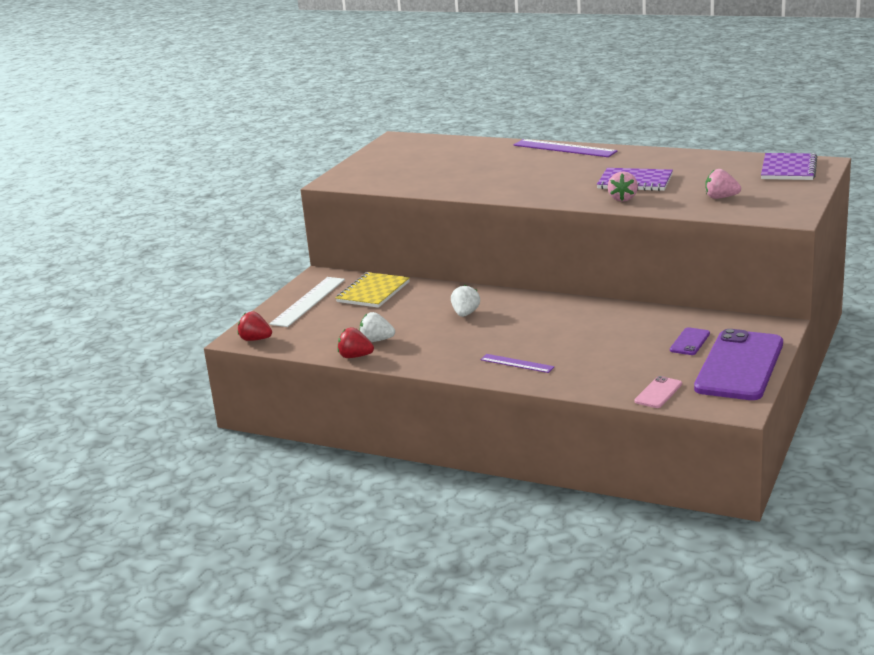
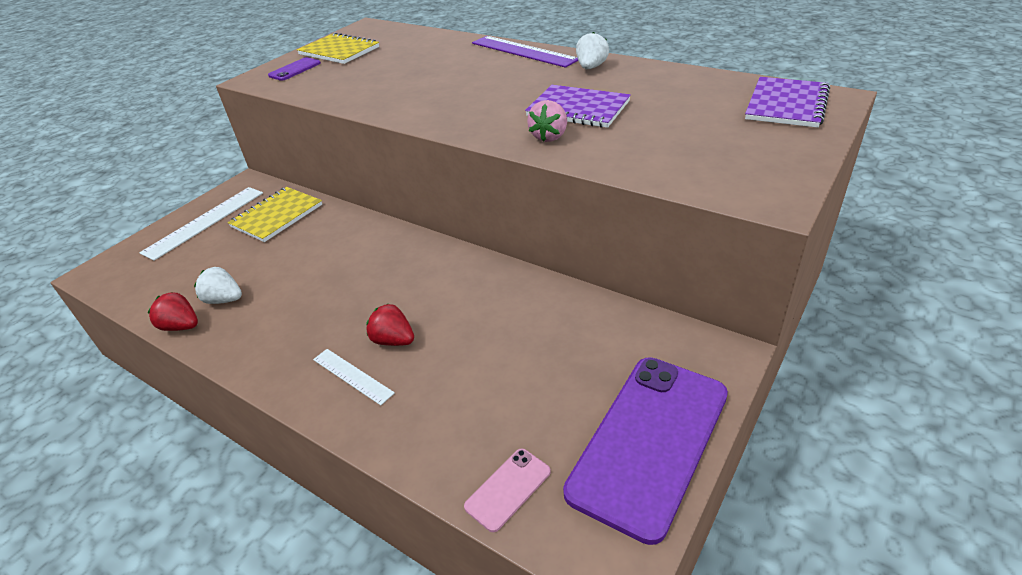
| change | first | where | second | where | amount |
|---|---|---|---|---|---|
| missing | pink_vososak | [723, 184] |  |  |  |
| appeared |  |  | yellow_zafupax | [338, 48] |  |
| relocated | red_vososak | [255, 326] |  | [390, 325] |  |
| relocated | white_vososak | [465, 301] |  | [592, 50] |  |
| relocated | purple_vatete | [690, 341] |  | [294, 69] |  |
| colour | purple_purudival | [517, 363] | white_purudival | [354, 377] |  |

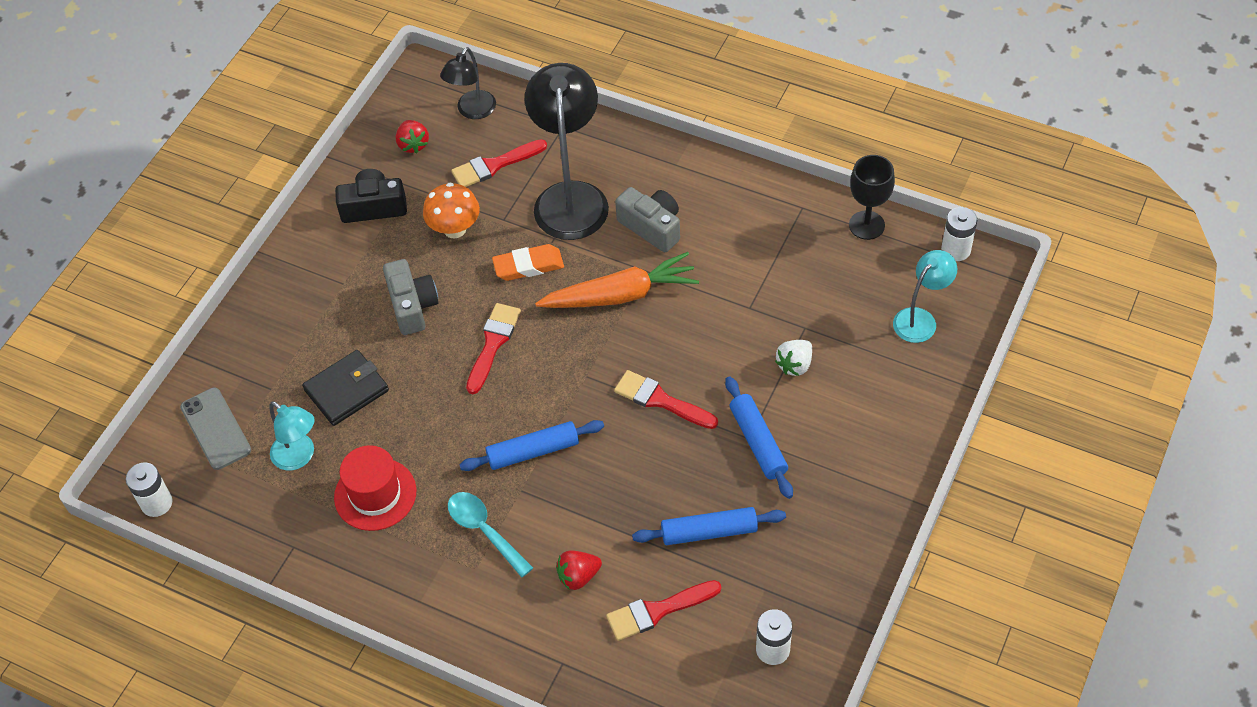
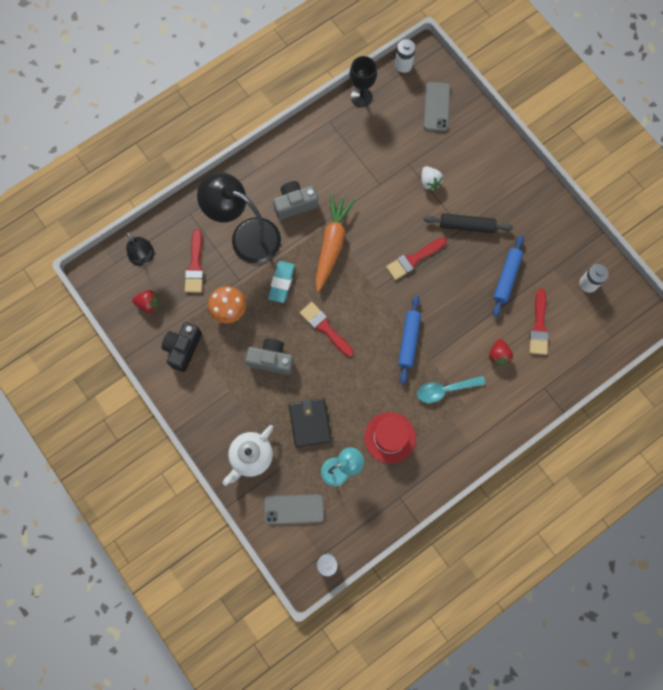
| change | first | where | second | where | amount |
|---|---|---|---|---|---|
| appeared |  |  | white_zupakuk | [247, 455] |  |
| exchanged | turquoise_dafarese | [925, 296] | grey_vatete | [436, 107] |  |
| colour | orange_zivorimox | [528, 262] | turquoise_zivorimox | [281, 282] |  |
| colour | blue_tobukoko | [759, 437] | black_tobukoko | [468, 223] |  |

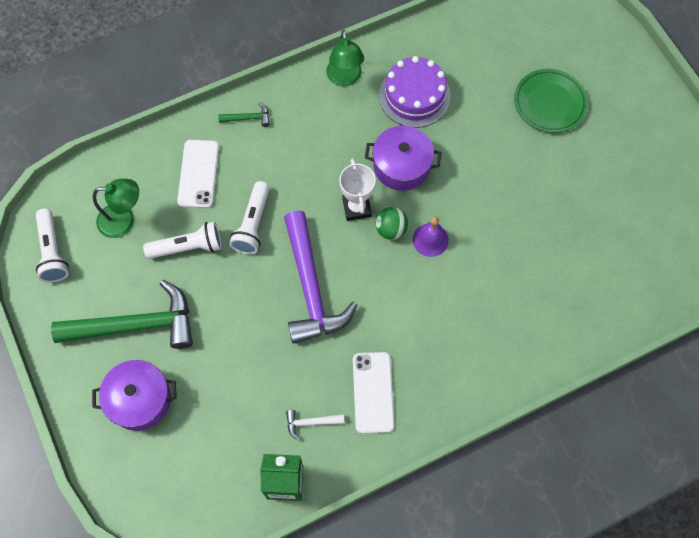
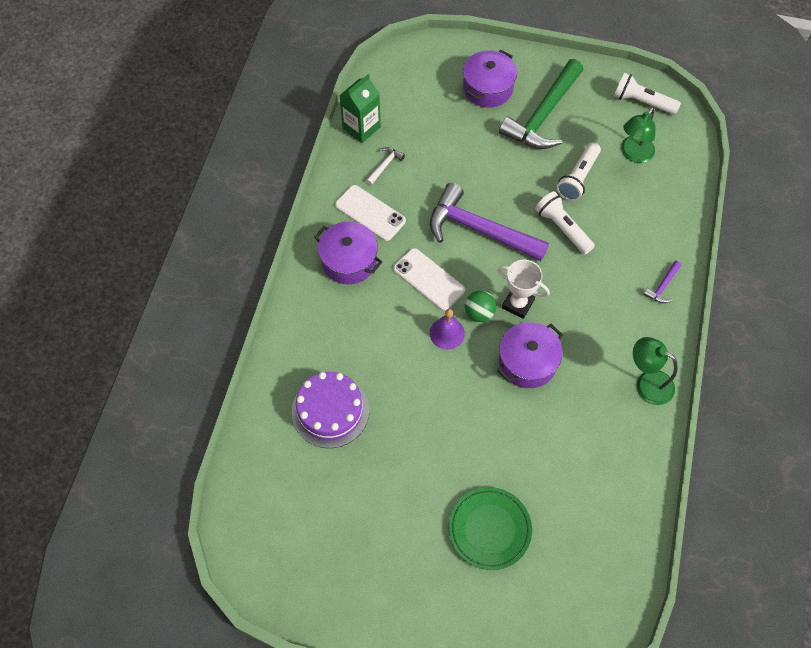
| change | first | where | second | where | amount |
|---|---|---|---|---|---|
| appeared |  |  | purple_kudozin | [348, 252] |  |
| relocated | white_vatete | [198, 174] |  | [429, 279] |  |
| relocated | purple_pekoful | [415, 92] |  | [330, 410] |  |
| colour | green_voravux | [244, 114] | purple_voravux | [662, 282] |  |

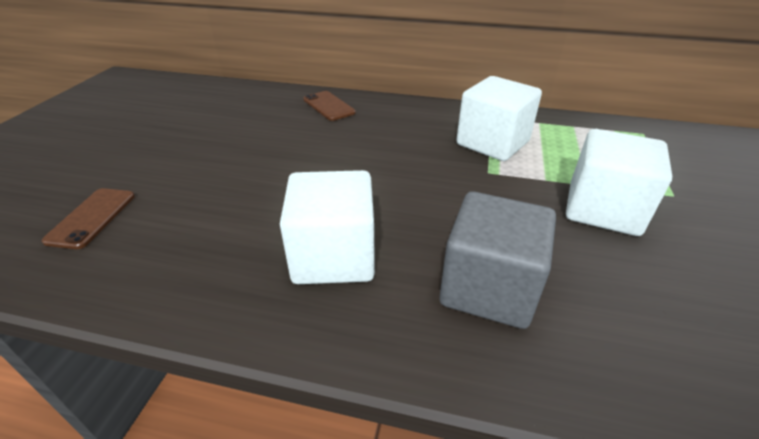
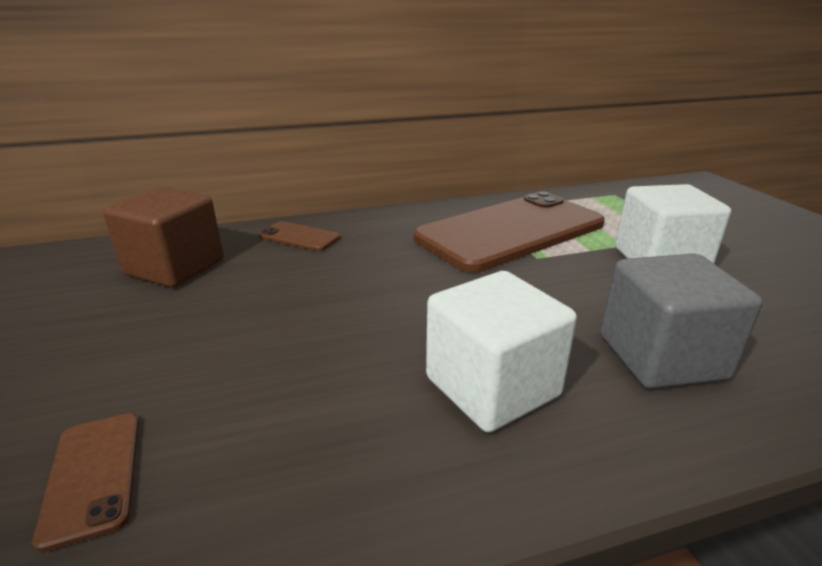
| change | first | where | second | where | amount |
|---|---|---|---|---|---|
| appeared |  |  | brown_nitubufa | [163, 237] |  |
| exchanged | white_nitubufa | [499, 118] | brown_vatete | [509, 232] |  |

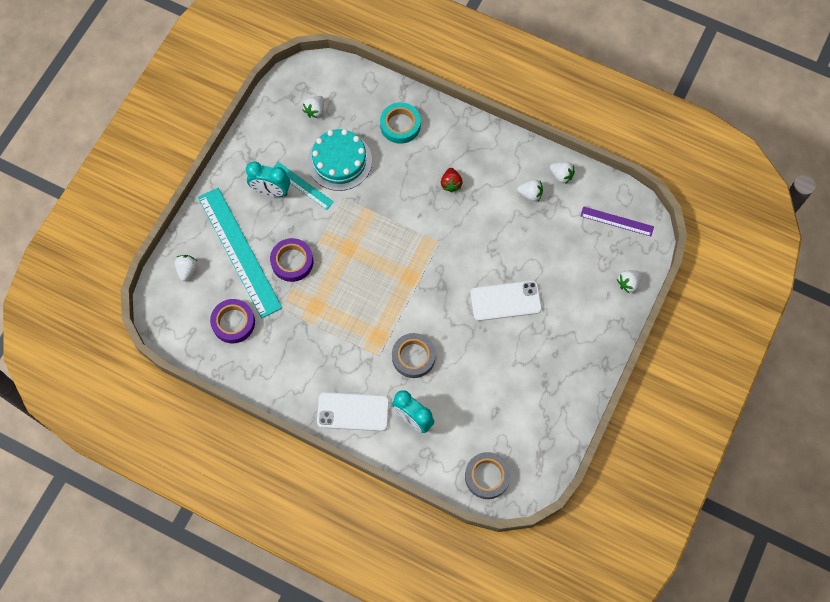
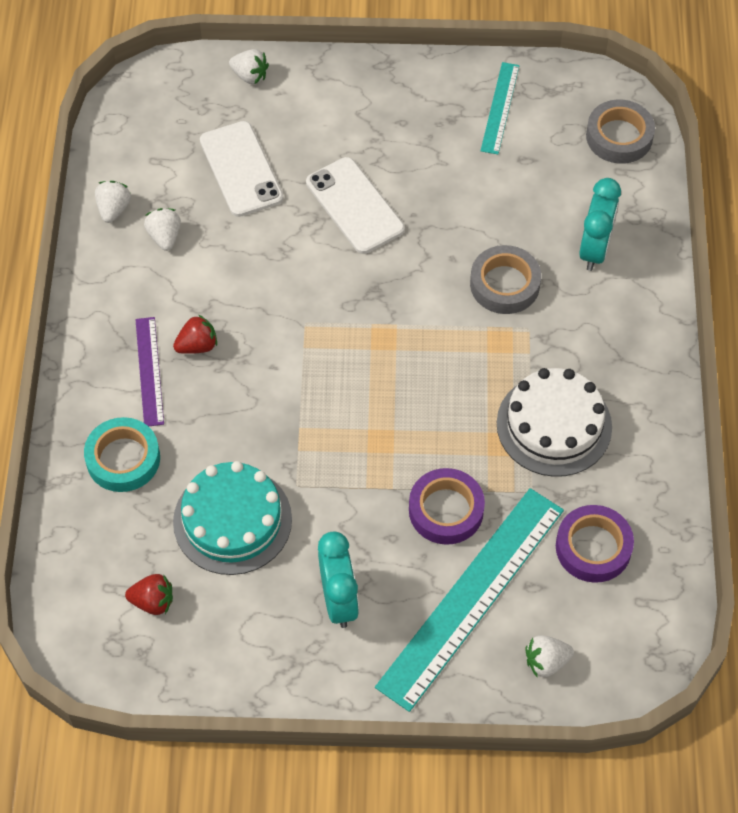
| change | first | where | second | where | amount |
|---|---|---|---|---|---|
| appeared |  |  | white_pekoful | [554, 422] |  |
| relocated | turquoise_purudival | [303, 186] |  | [500, 108] |  |
| relocated | white_vatete | [353, 411] |  | [241, 169] |  |
| relocated | purple_purudival | [617, 221] |  | [149, 371] |  |
| colour | white_vososak | [313, 107] | red_vososak | [149, 594] |  |

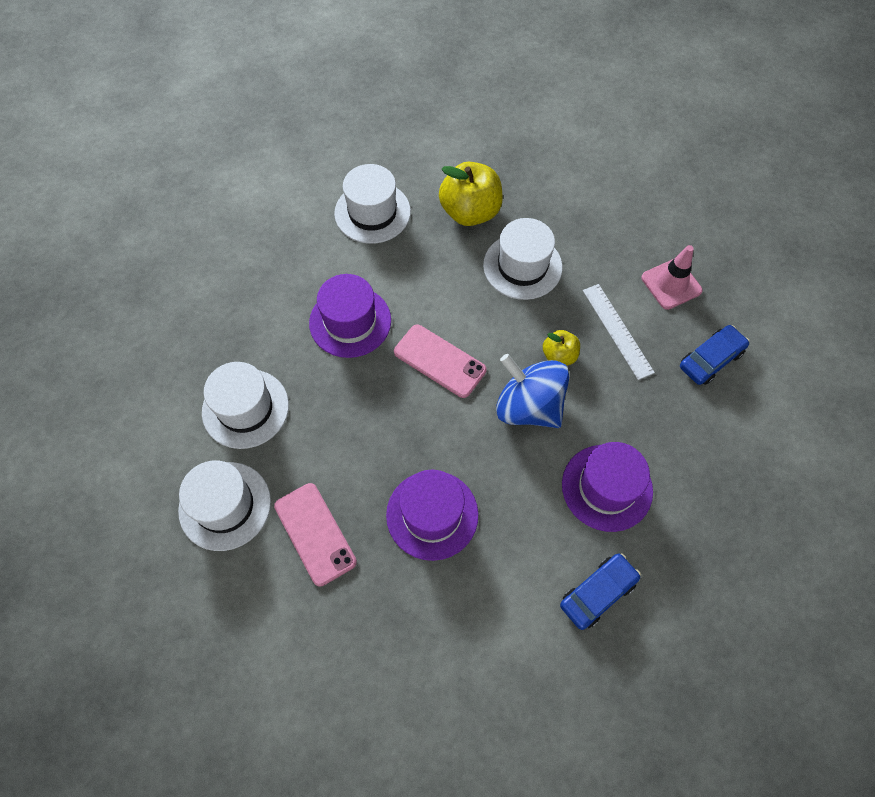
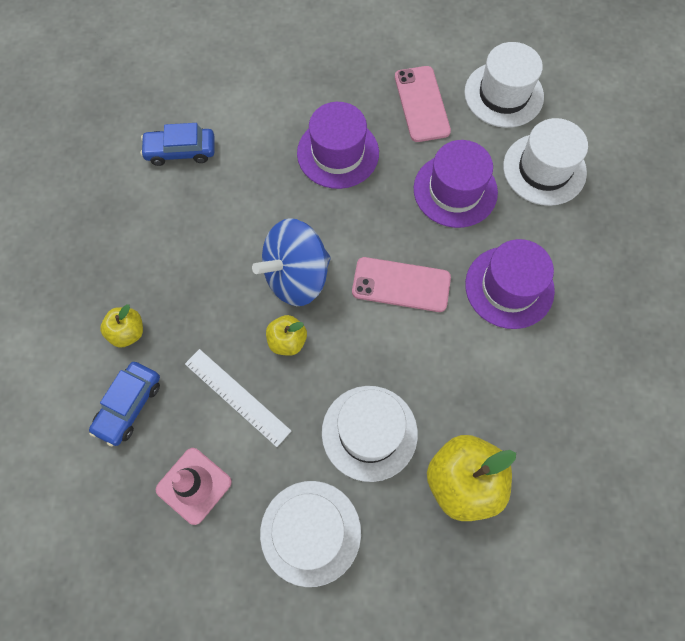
| change | first | where | second | where | amount |
|---|---|---|---|---|---|
| appeared |  |  | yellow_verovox | [121, 326] |  |
| relocated | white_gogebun | [372, 204] |  | [310, 534] |  |
| relocated | purple_gogebun | [607, 487] |  | [456, 184] |  |
| spun | pink_vatete | [315, 535] |  | [423, 104] | 45 degrees clockwise |
| spun | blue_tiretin | [532, 391] |  | [291, 262] | 135 degrees clockwise |
| spun | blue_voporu | [600, 591] |  | [177, 144] | 60 degrees clockwise |

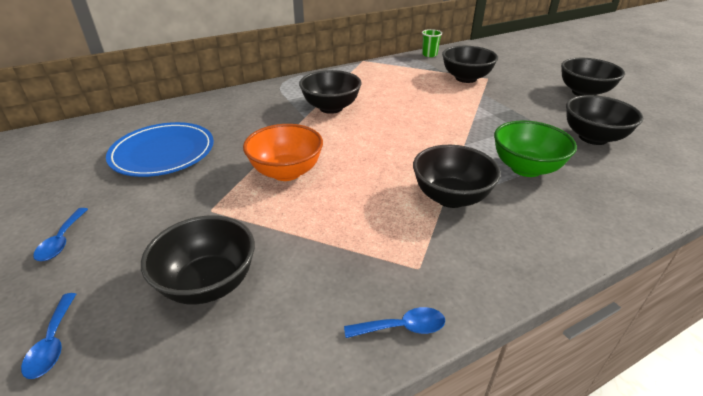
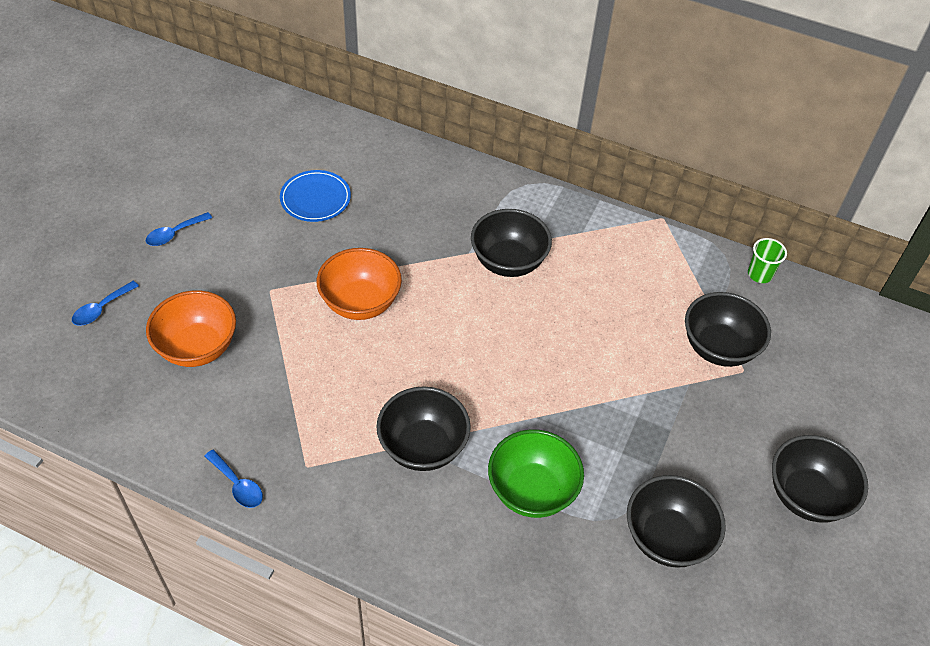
| change | first | where | second | where | amount |
|---|---|---|---|---|---|
| colour | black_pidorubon | [198, 259] | orange_pidorubon | [191, 328] |  |
| size | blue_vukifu | [160, 149] |  | [315, 196] | x0.65 |

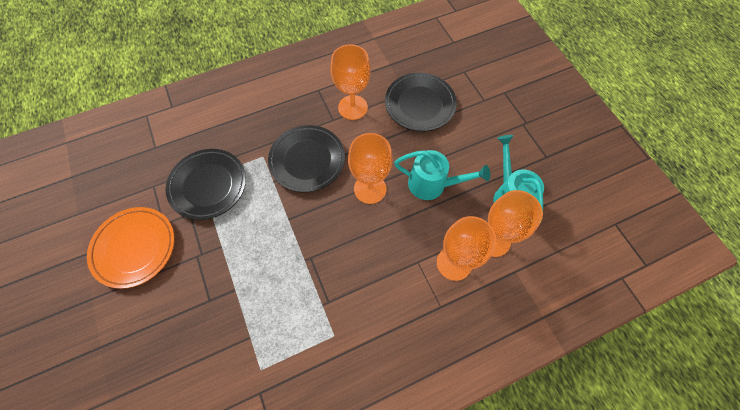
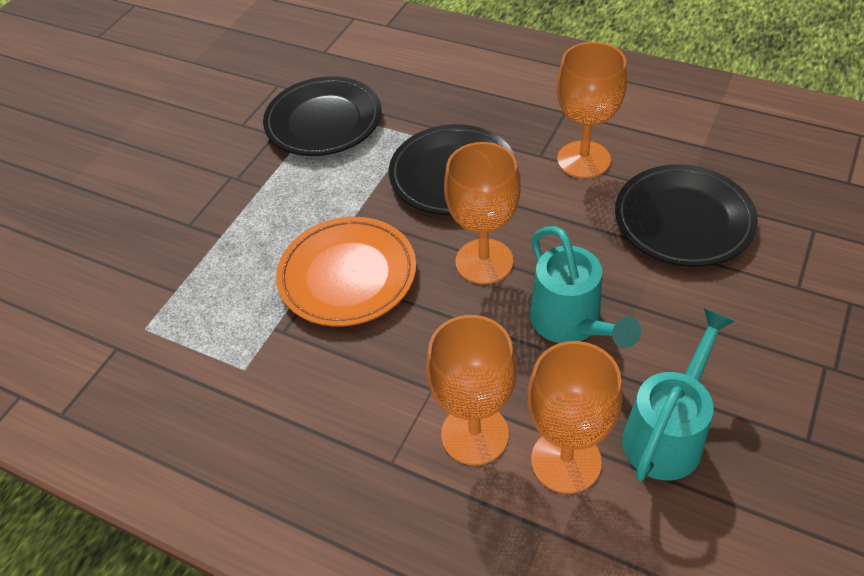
| change | first | where | second | where | amount |
|---|---|---|---|---|---|
| relocated | orange_vukifu | [131, 248] |  | [346, 272] |  |

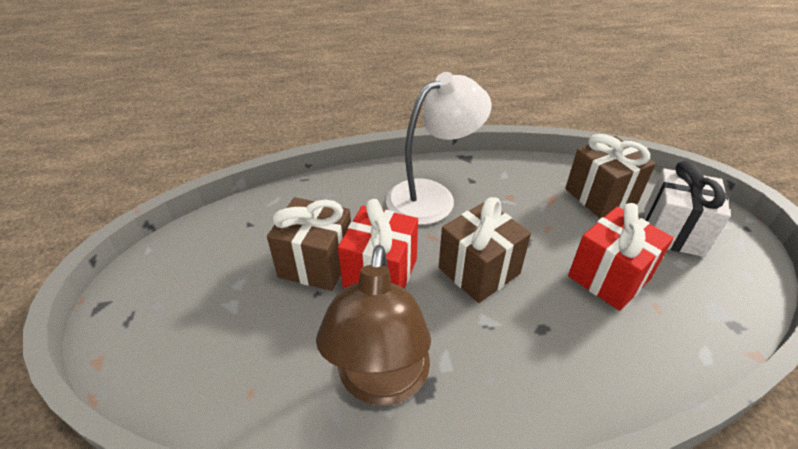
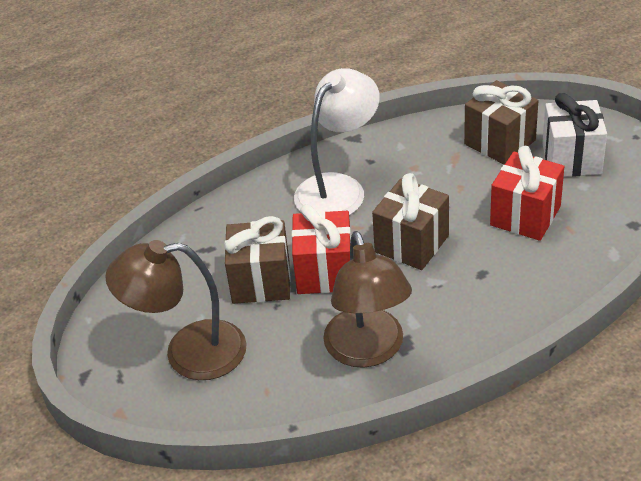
| change | first | where | second | where | amount |
|---|---|---|---|---|---|
| appeared |  |  | brown_dafarese | [176, 310] |  |

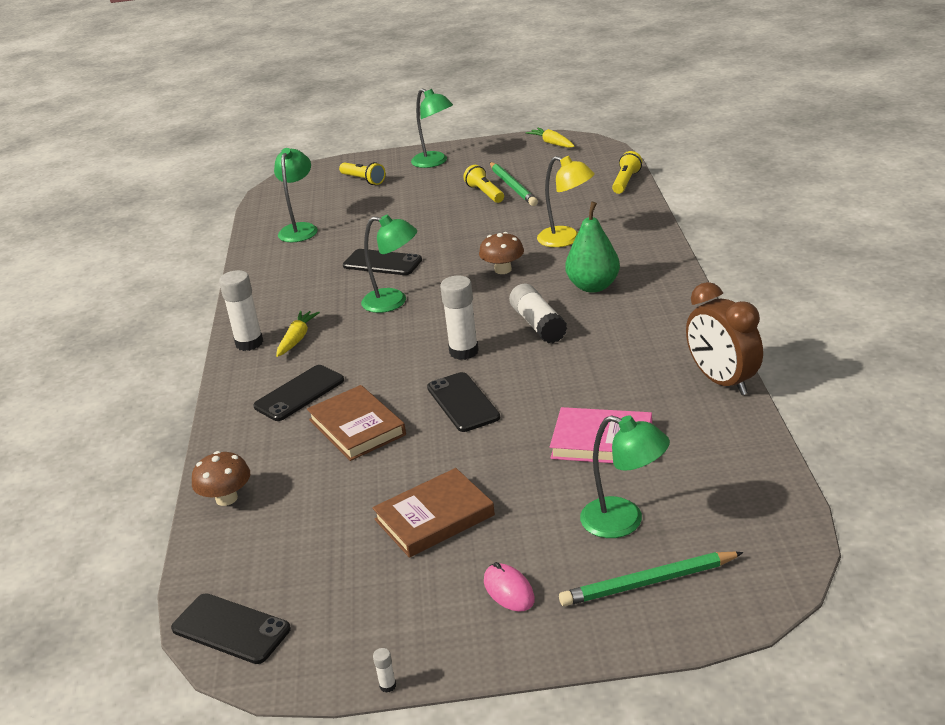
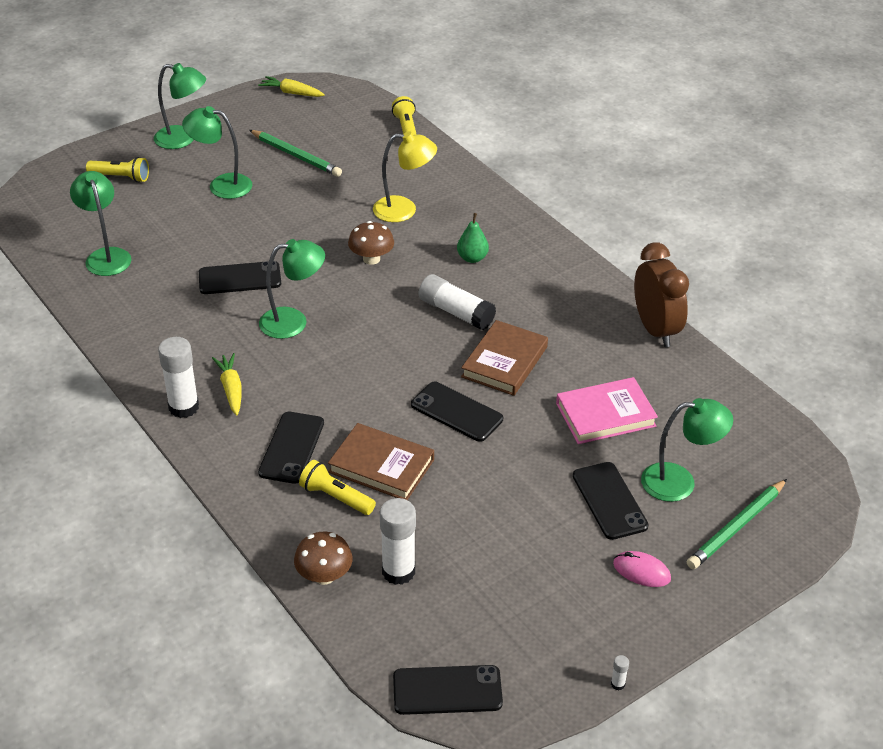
| change | first | where | second | where | amount |
|---|---|---|---|---|---|
| appeared |  |  | green_dafarese | [217, 152] |  |
| appeared |  |  | black_vatete | [611, 501] |  |
| relocated | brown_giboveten | [433, 513] |  | [504, 358] |  |
| relocated | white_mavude | [459, 318] |  | [398, 541] |  |
| relocated | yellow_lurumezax | [483, 184] |  | [337, 487] |  |
| spun | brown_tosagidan | [724, 338] |  | [661, 294] | 135 degrees counterclockwise |
| size | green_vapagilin | [592, 247] |  | [473, 238] | x0.60 |

